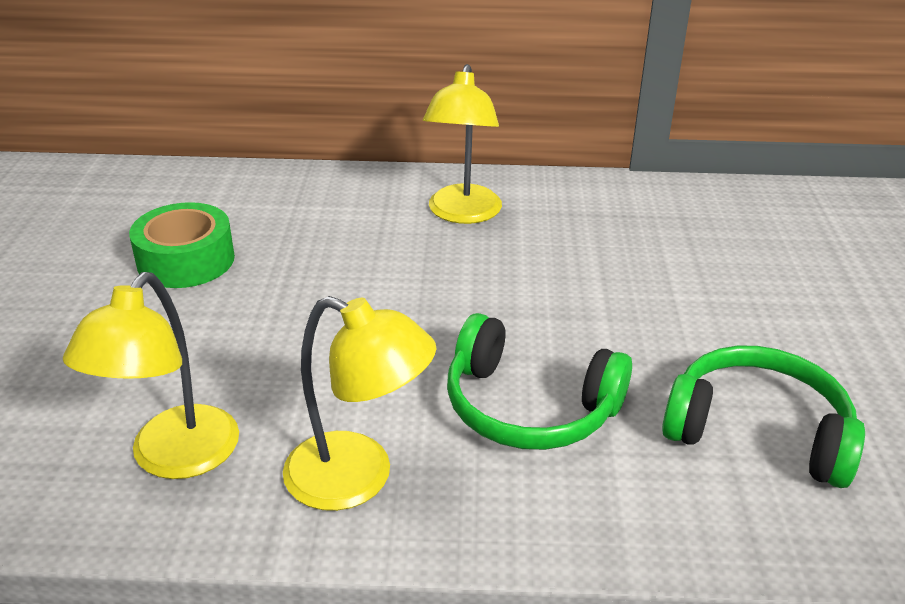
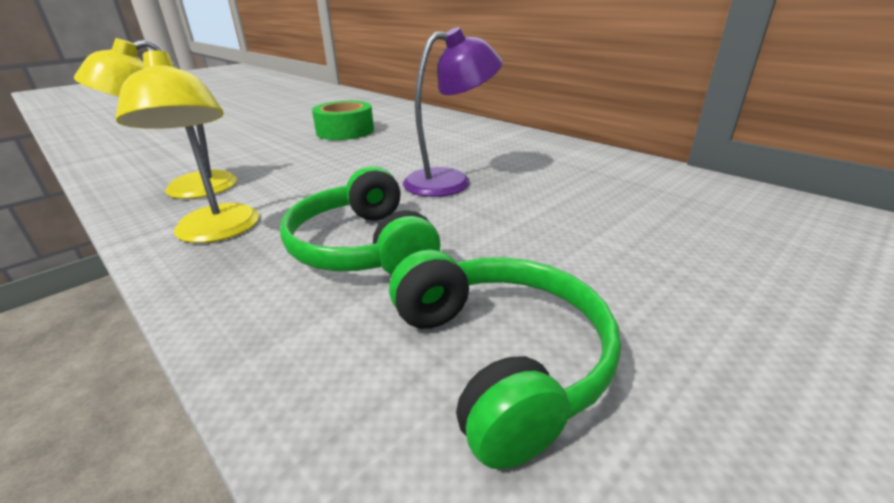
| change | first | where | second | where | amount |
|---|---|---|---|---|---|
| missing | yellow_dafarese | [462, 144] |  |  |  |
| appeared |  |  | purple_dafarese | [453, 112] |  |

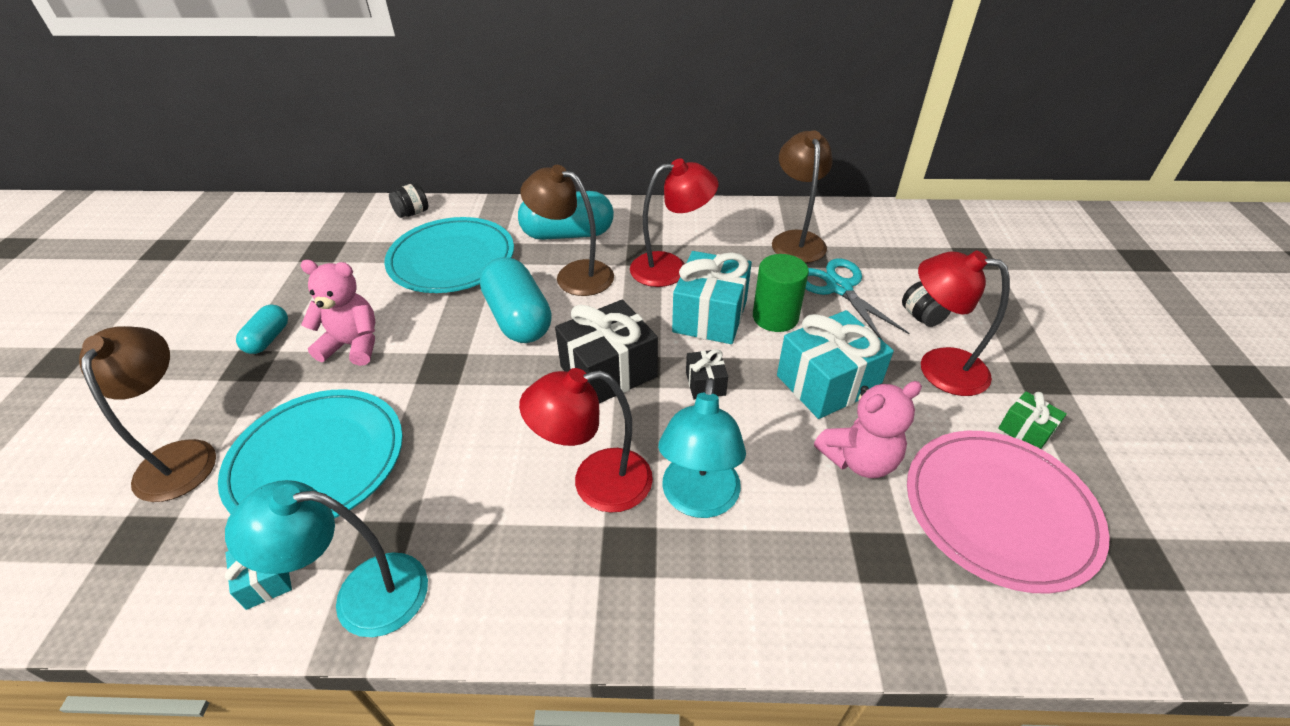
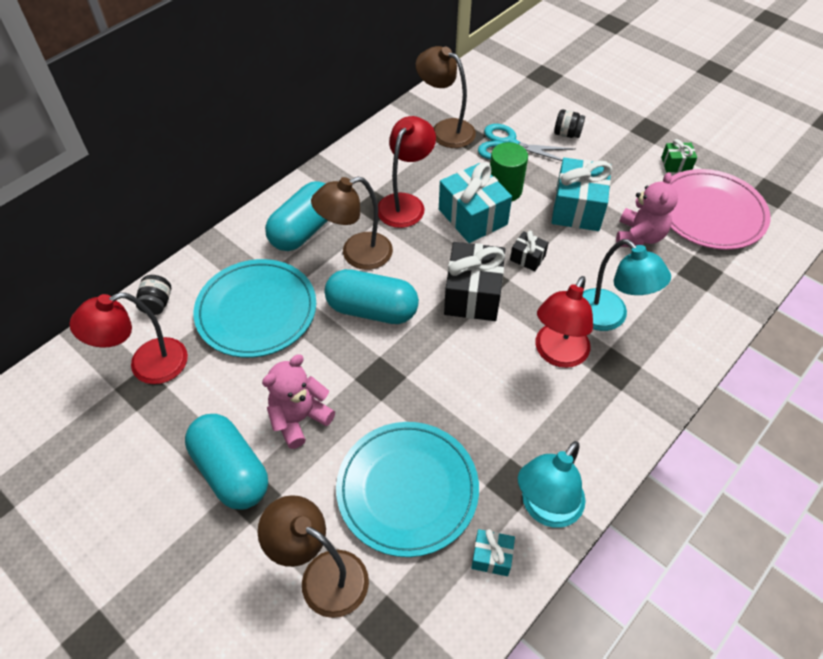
| change | first | where | second | where | amount |
|---|---|---|---|---|---|
| relocated | red_dafarese | [964, 323] |  | [128, 338] |  |
| size | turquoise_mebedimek | [262, 329] |  | [226, 462] | x1.87 |

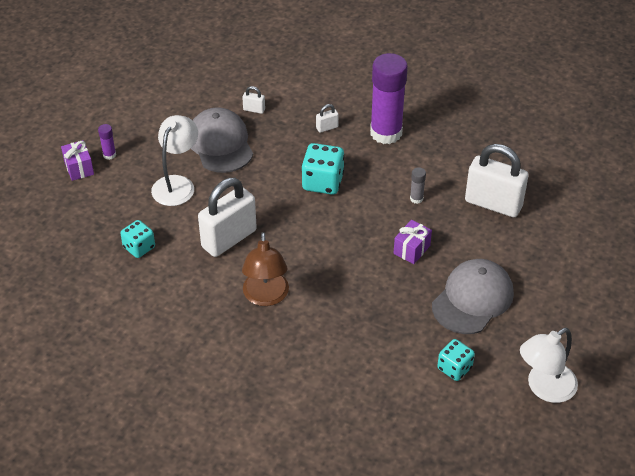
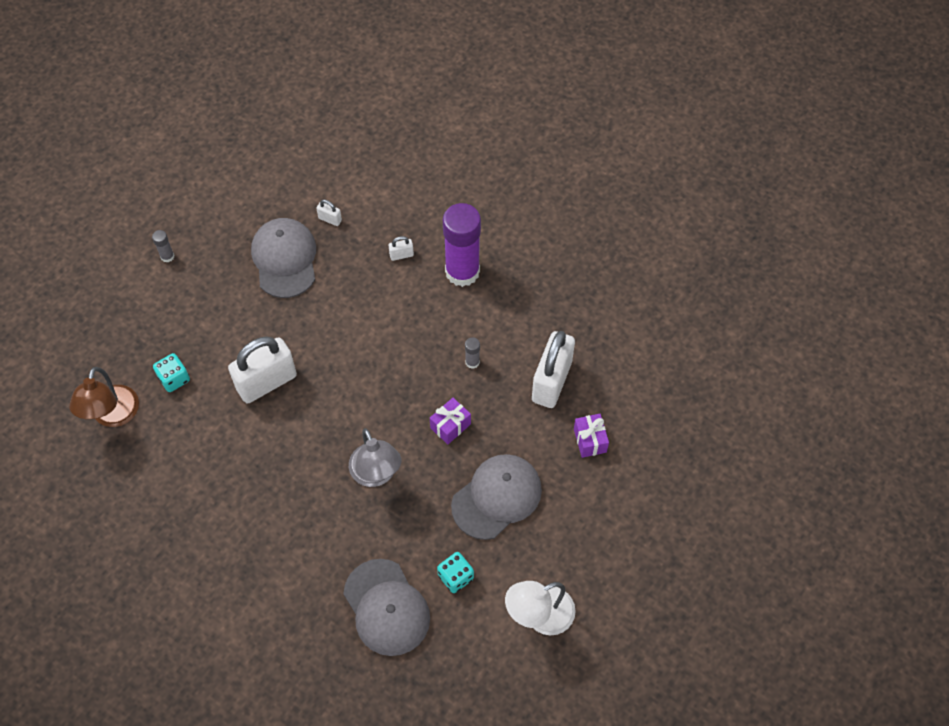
| change | first | where | second | where | amount |
|---|---|---|---|---|---|
| missing | white_dafarese | [174, 160] |  |  |  |
| missing | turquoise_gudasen | [323, 169] |  |  |  |
| appeared |  |  | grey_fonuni | [386, 607] |  |
| appeared |  |  | grey_dafarese | [375, 457] |  |
| relocated | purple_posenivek | [77, 160] |  | [591, 436] |  |
| relocated | brown_dafarese | [265, 269] |  | [104, 397] |  |
| colour | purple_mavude | [107, 142] | grey_mavude | [163, 246] |  |
| spun | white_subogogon | [496, 180] |  | [553, 369] | 75 degrees clockwise |

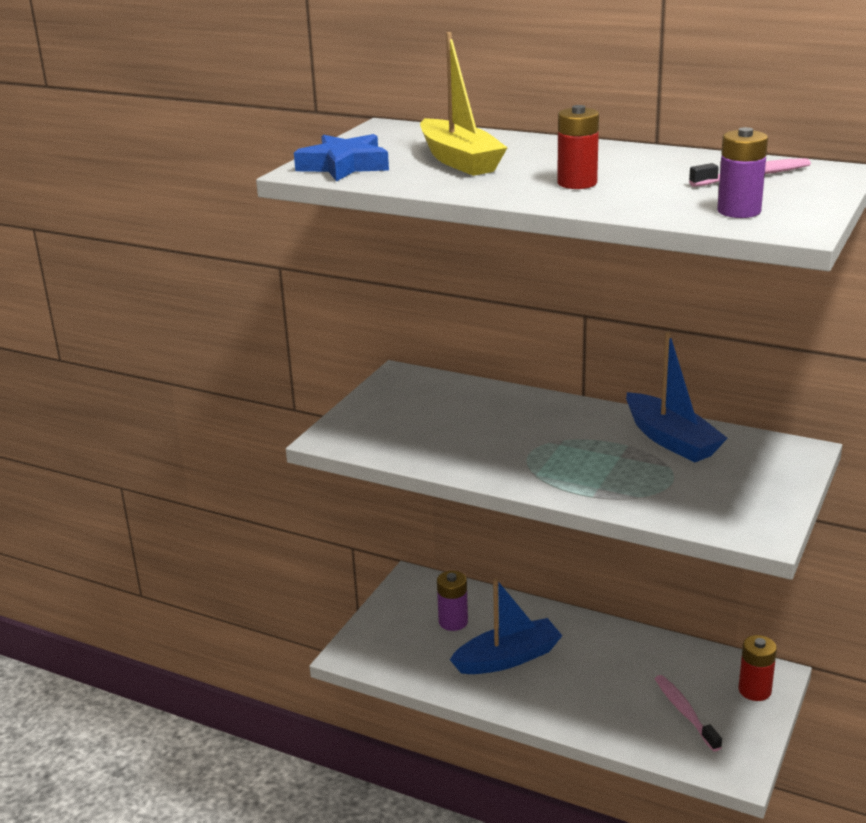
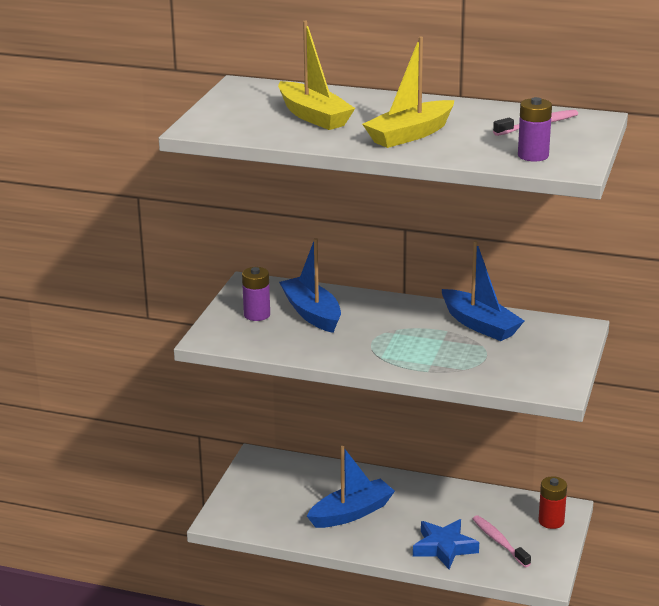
| change | first | where | second | where | amount |
|---|---|---|---|---|---|
| appeared |  |  | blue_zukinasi | [310, 285] |  |
| relocated | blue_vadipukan | [341, 158] |  | [446, 544] |  |
| relocated | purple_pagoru | [452, 601] |  | [256, 294] |  |
| exchanged | red_pagoru | [578, 147] | yellow_zukinasi | [408, 92] |  |

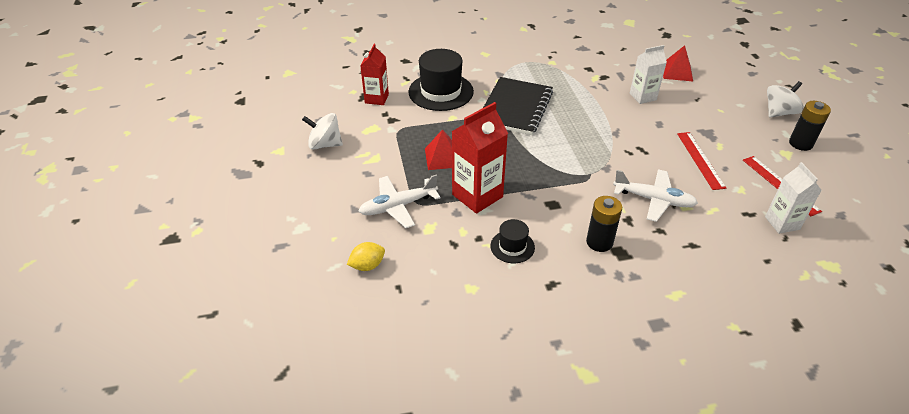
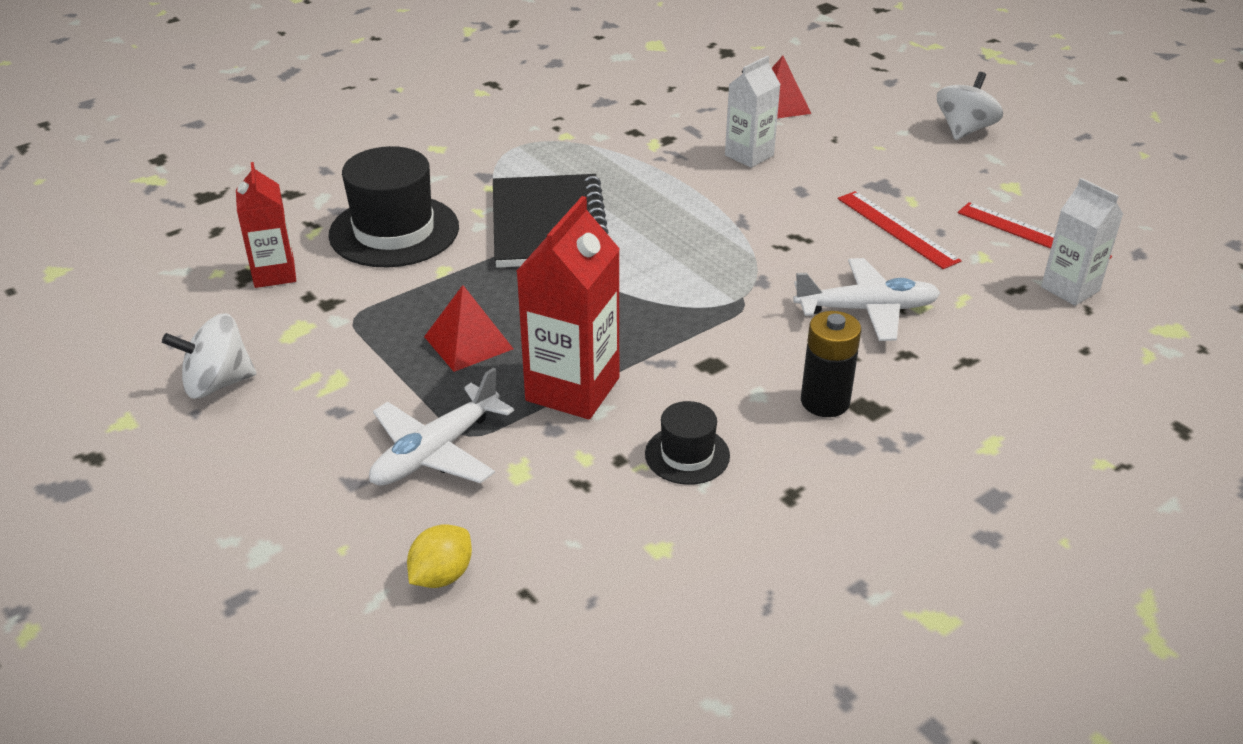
| change | first | where | second | where | amount |
|---|---|---|---|---|---|
| missing | black_pagoru | [810, 126] |  |  |  |

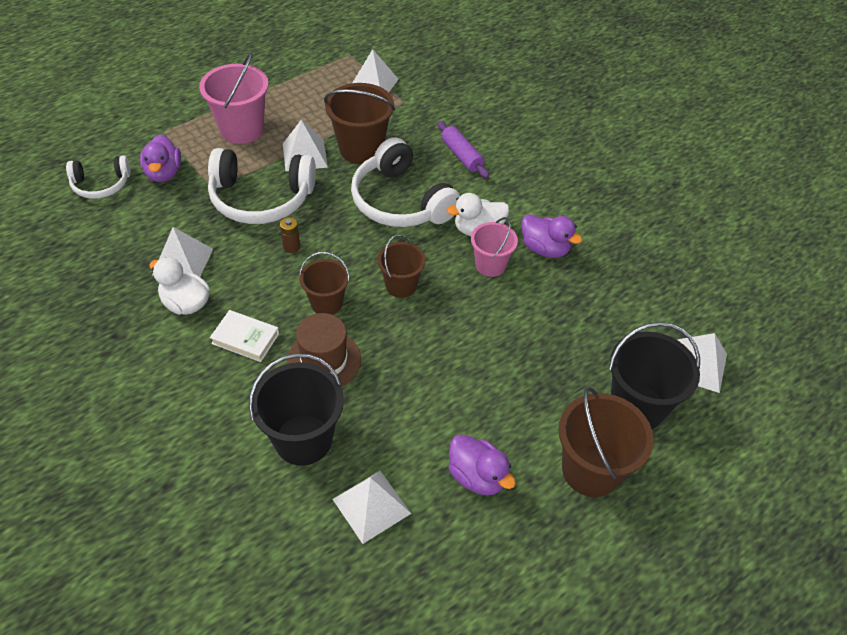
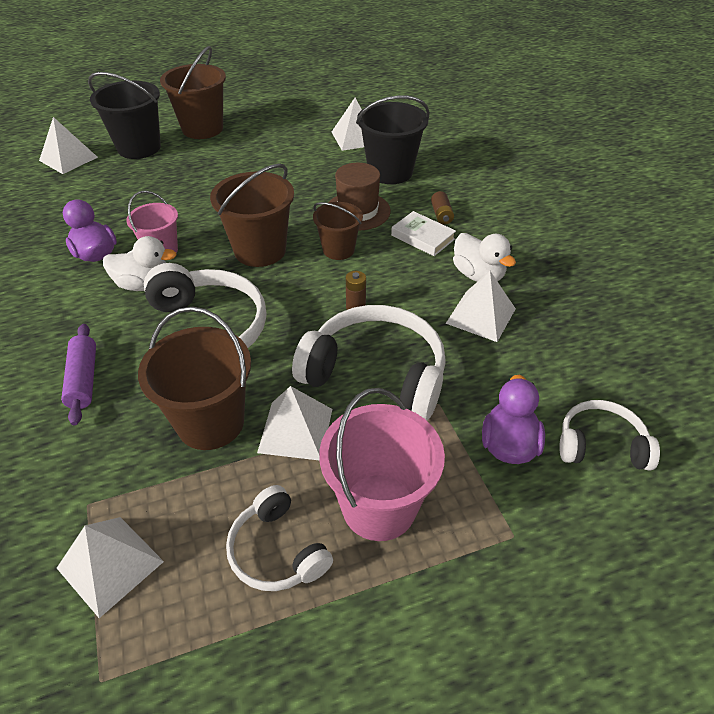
| change | first | where | second | where | amount |
|---|---|---|---|---|---|
| missing | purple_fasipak | [482, 465] |  |  |  |
| appeared |  |  | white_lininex | [279, 538] |  |
| appeared |  |  | brown_pagoru | [442, 208] |  |
| size | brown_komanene | [402, 266] |  | [252, 215] | x1.61 |

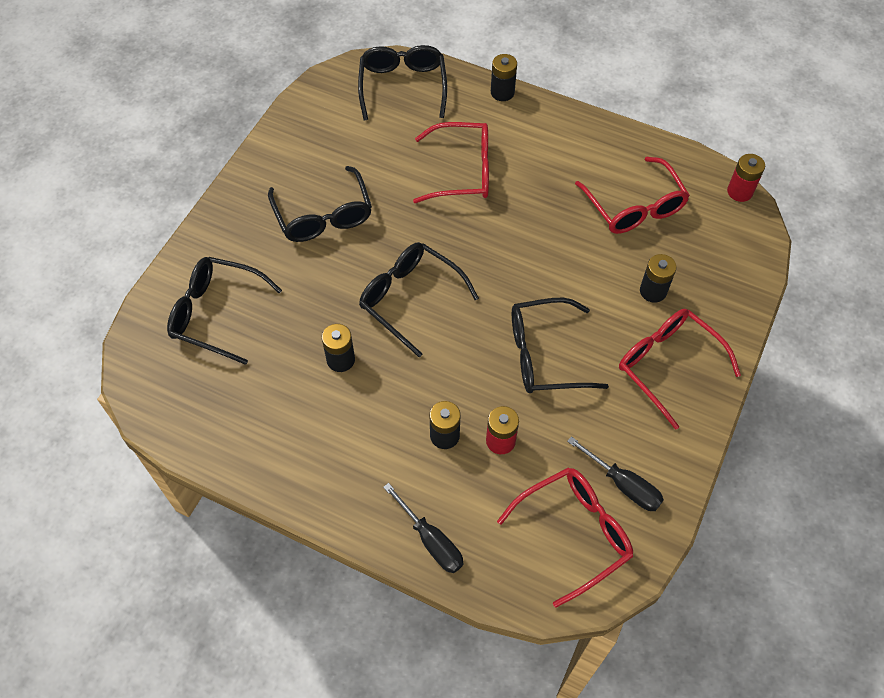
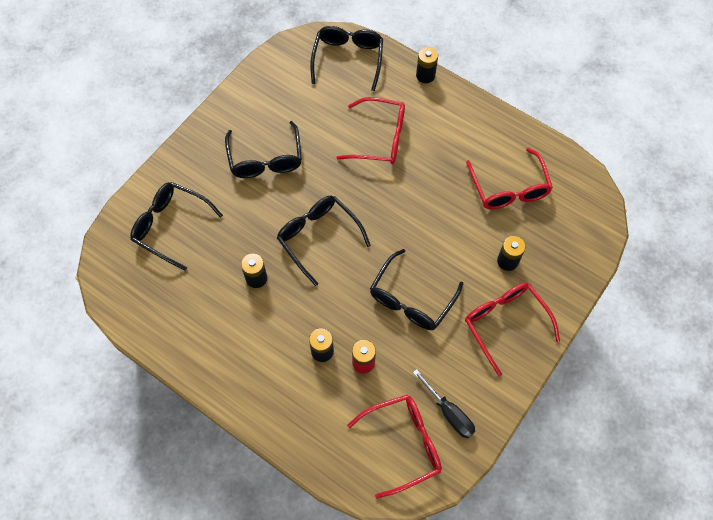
| change | first | where | second | where | amount |
|---|---|---|---|---|---|
| missing | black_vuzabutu | [423, 528] |  |  |  |
| missing | red_pagoru | [746, 178] |  |  |  |
| spun | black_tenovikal | [560, 345] |  | [416, 289] | 60 degrees counterclockwise |

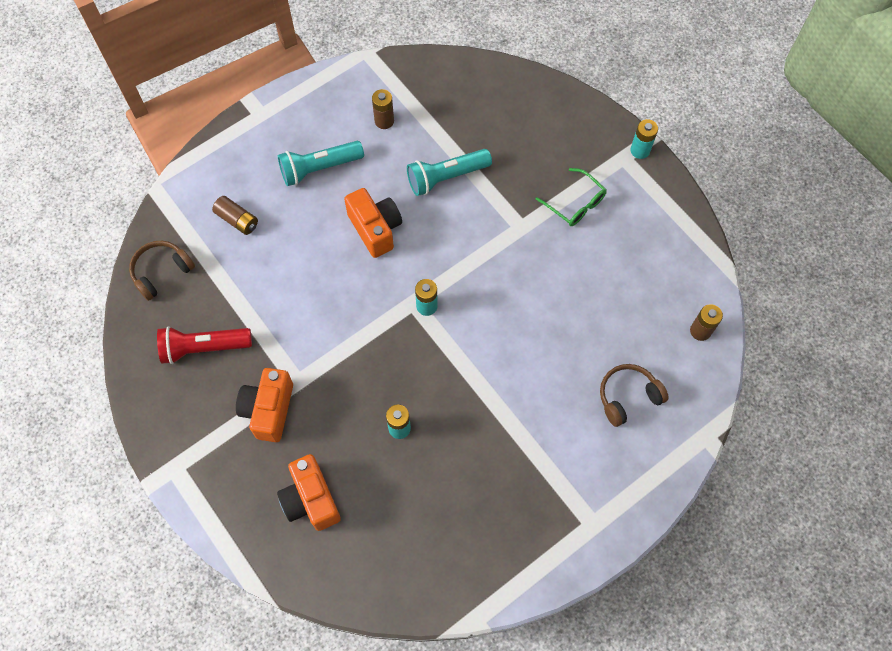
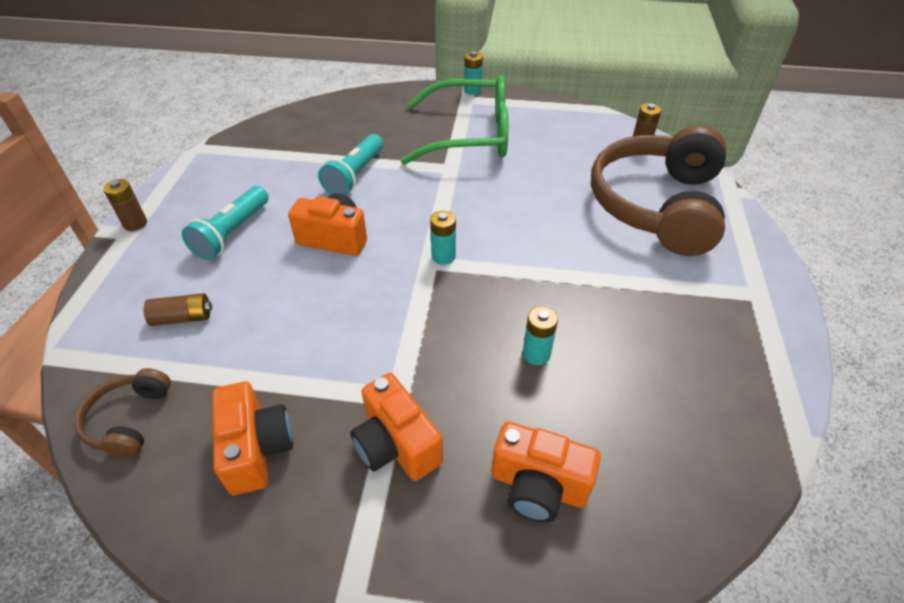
| change | first | where | second | where | amount |
|---|---|---|---|---|---|
| relocated | brown_pagoru | [383, 109] |  | [125, 205] |  |
| exchanged | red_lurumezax | [204, 345] | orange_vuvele | [252, 439] |  |
| size | green_tenovikal | [571, 197] |  | [455, 120] | x2.16 |
| size | brown_lininex | [634, 395] |  | [658, 190] | x2.32 |

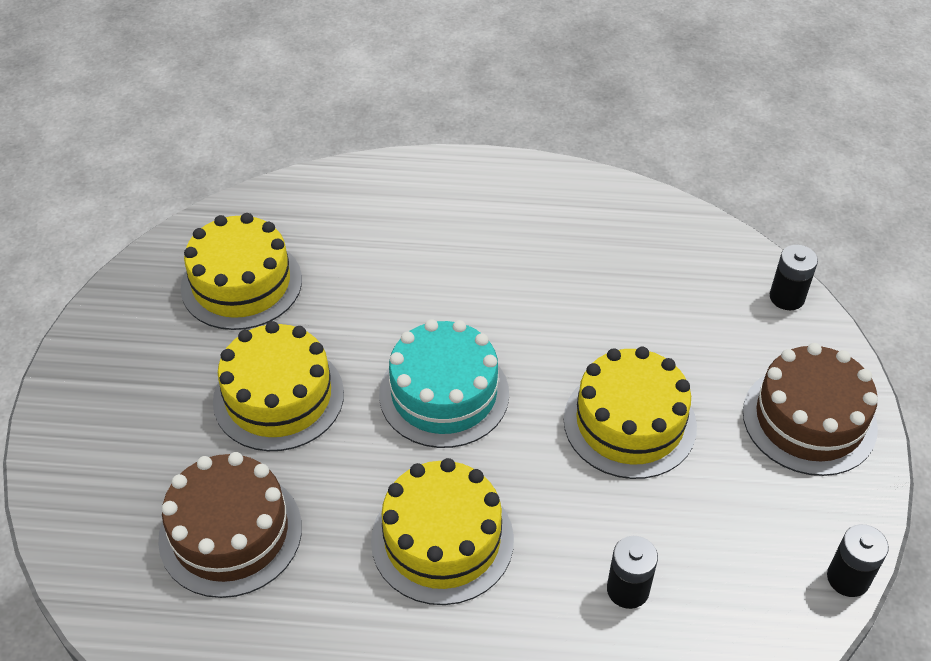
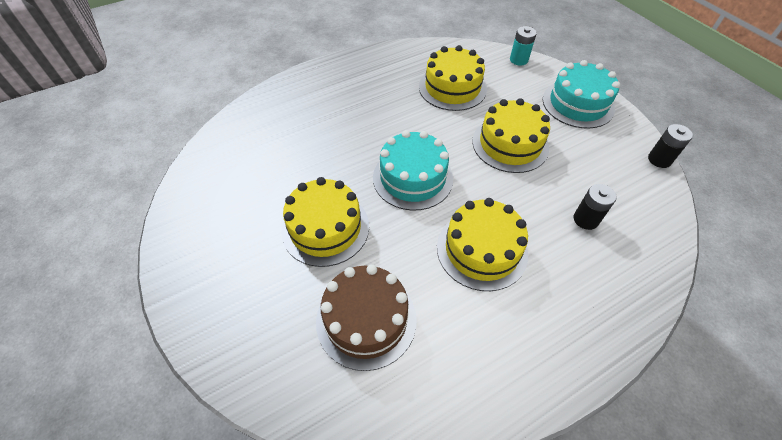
| change | first | where | second | where | amount |
|---|---|---|---|---|---|
| relocated | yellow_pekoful | [241, 271] |  | [453, 78] |  |
| colour | brown_pekoful | [810, 409] | turquoise_pekoful | [581, 94] |  |
| colour | black_pagoru | [794, 277] | turquoise_pagoru | [523, 45] |  |

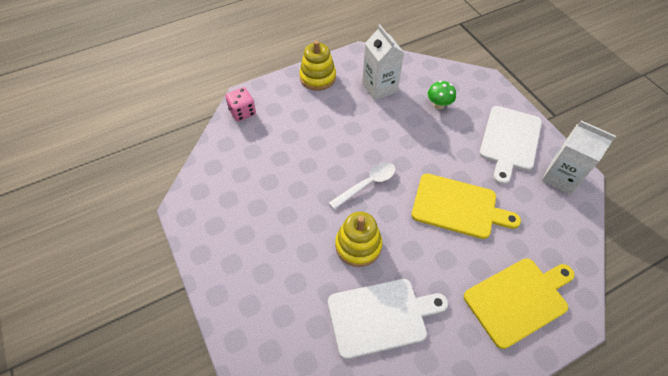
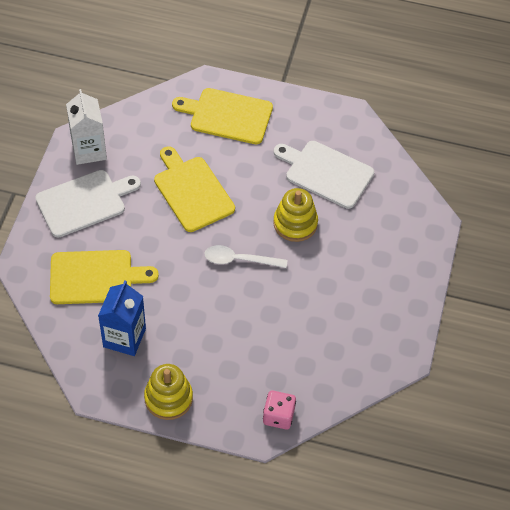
| change | first | where | second | where | amount |
|---|---|---|---|---|---|
| exchanged | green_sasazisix | [442, 95] | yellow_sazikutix | [104, 277] |  |
| colour | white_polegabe | [383, 62] | blue_polegabe | [122, 318] |  |

